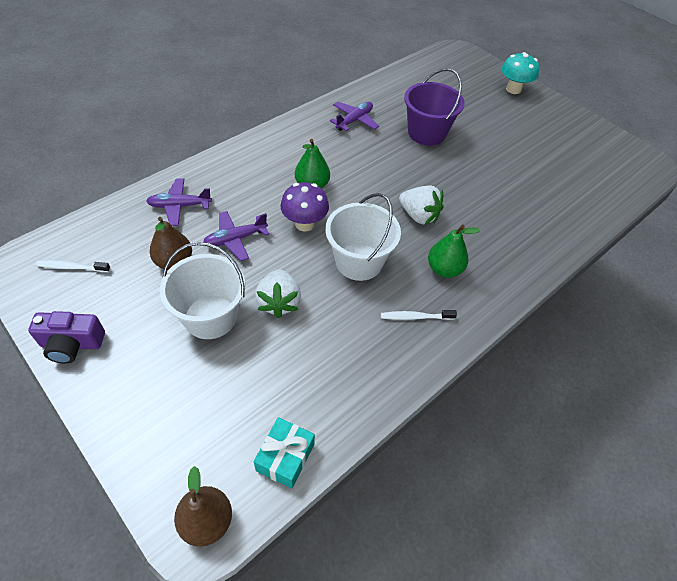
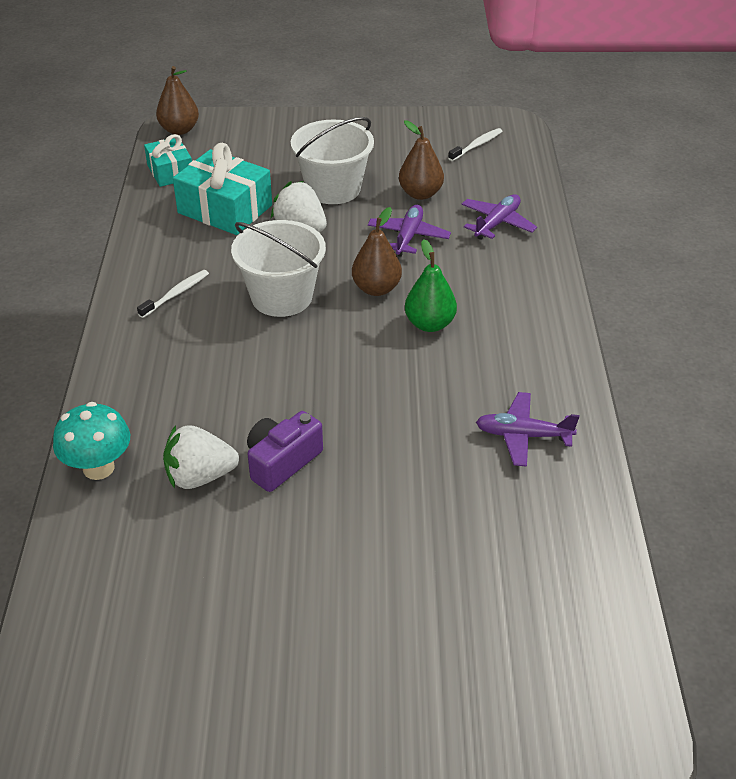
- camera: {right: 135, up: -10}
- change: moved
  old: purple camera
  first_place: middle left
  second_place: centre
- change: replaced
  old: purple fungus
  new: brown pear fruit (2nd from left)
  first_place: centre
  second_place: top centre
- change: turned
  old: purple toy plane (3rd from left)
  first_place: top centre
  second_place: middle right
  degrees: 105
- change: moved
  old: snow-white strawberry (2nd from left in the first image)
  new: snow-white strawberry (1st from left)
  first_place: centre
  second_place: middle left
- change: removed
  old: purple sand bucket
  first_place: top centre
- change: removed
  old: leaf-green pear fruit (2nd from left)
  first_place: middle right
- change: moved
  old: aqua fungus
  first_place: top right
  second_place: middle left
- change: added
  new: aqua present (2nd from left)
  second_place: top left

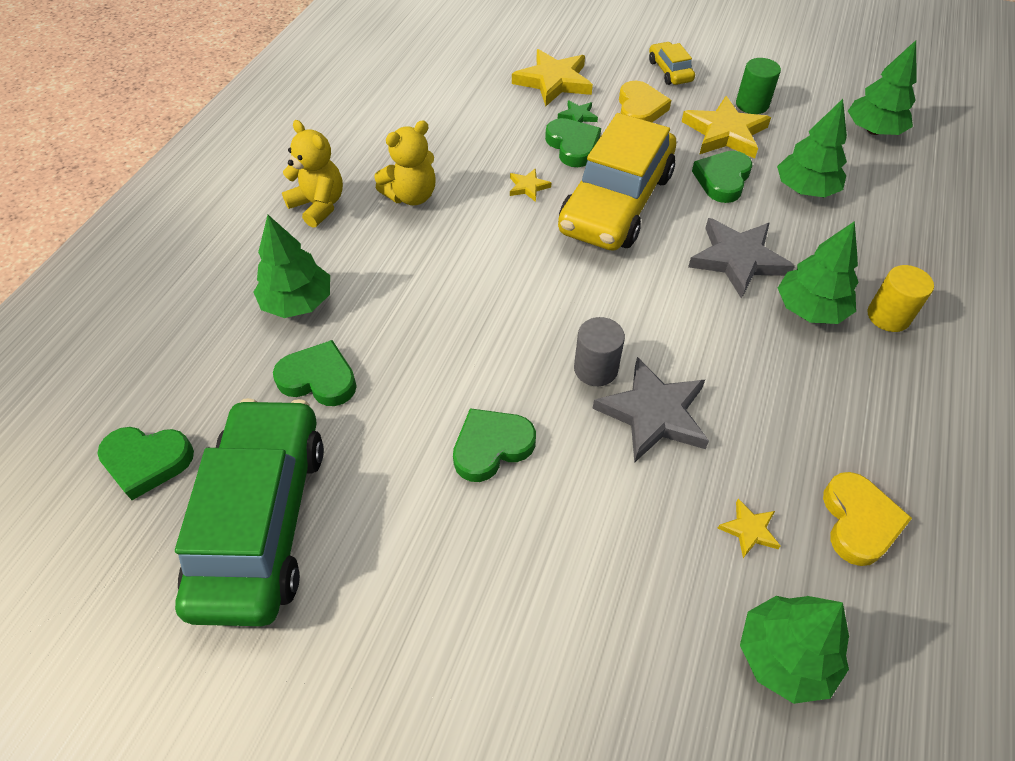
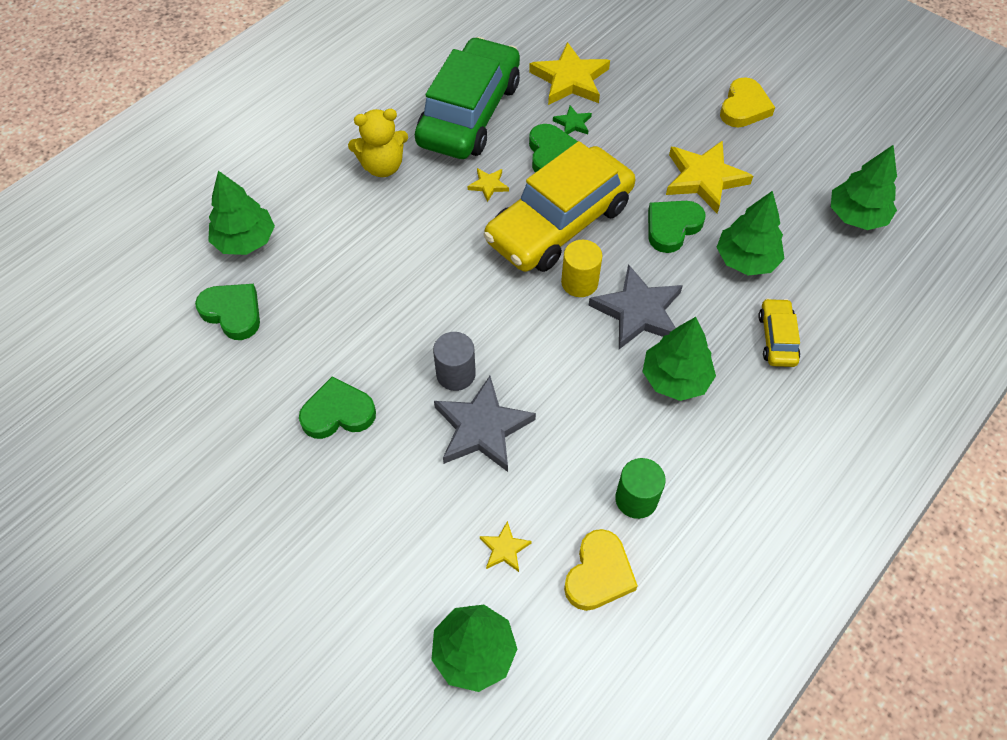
- camera: {right: 20, up: 5}
- change: removed
  old: leaf-green heart (1st from left)
  first_place: middle left
- change: moved
  old: leaf-green toy car
  first_place: bottom left
  second_place: top centre
- change: removed
  old: golden teddy (1st from left)
  first_place: top left
- change: moved
  old: golden heart (1st from left in the first image)
  new: golden heart (2nd from left)
  first_place: top centre
  second_place: top right
- change: moved
  old: golden toy car (2nd from left)
  first_place: top centre
  second_place: middle right
- change: moved
  old: leaf-green cylinder
  first_place: top right
  second_place: centre
- change: moved
  old: golden cylinder
  first_place: middle right
  second_place: centre

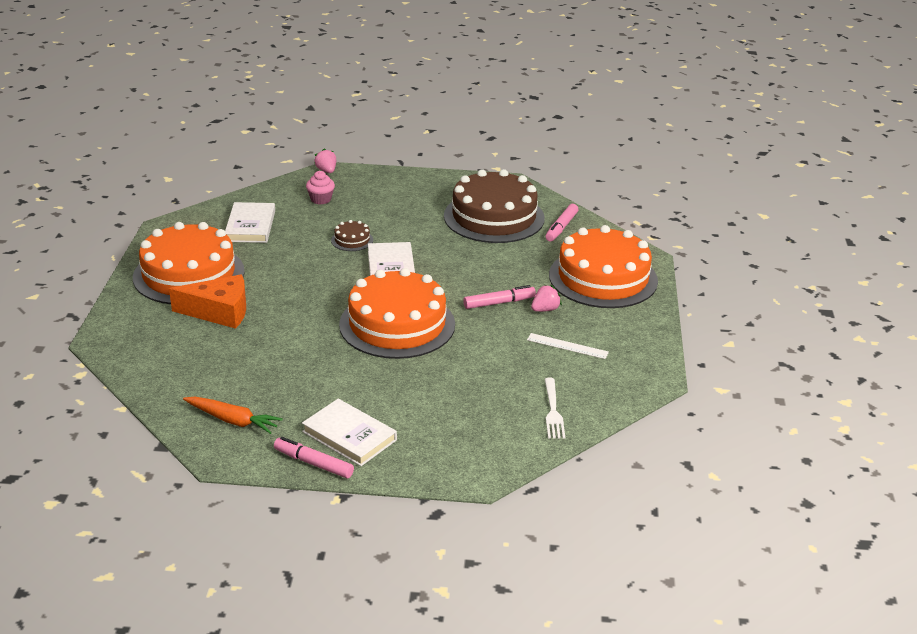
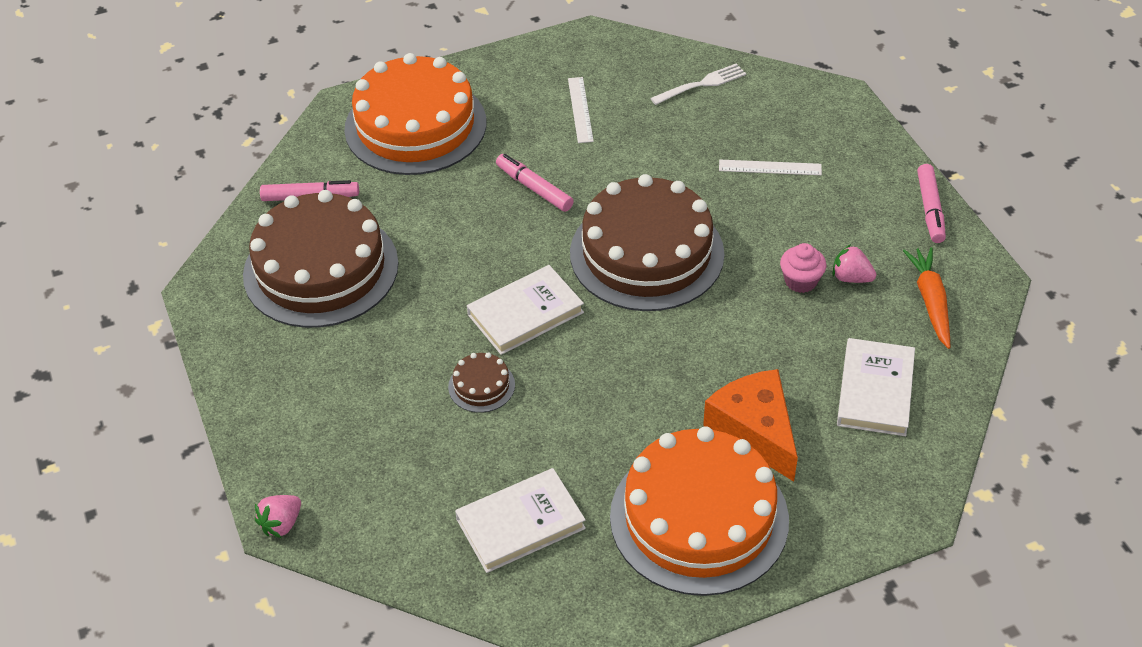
- camera: {right: -115, up: 15}
- change: moved
  old: snow-white hardcover (2nd from left in the first image)
  new: snow-white hardcover (3rd from left)
  first_place: bottom centre
  second_place: middle right
- change: moved
  old: rose-pink cupcake
  first_place: top centre
  second_place: middle right
- change: recoloured
  old: bright orange layer cake (2nd from left)
  new: brown layer cake (3rd from left)
  first_place: centre
  second_place: centre
- change: moved
  old: rose-pink strawberry (2nd from left)
  first_place: centre
  second_place: middle right
- change: added
  new: snow-white ruler (2nd from left)
  second_place: top right

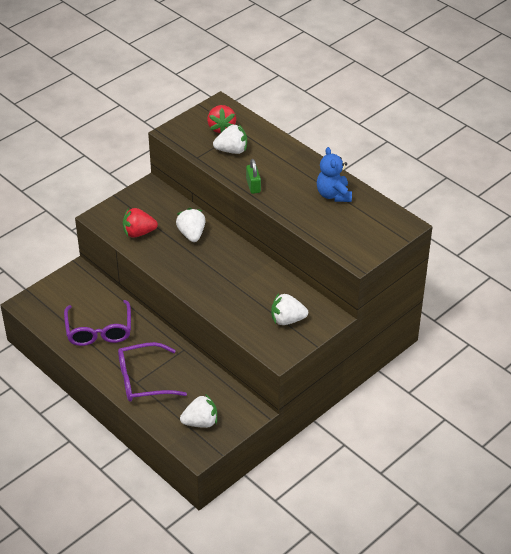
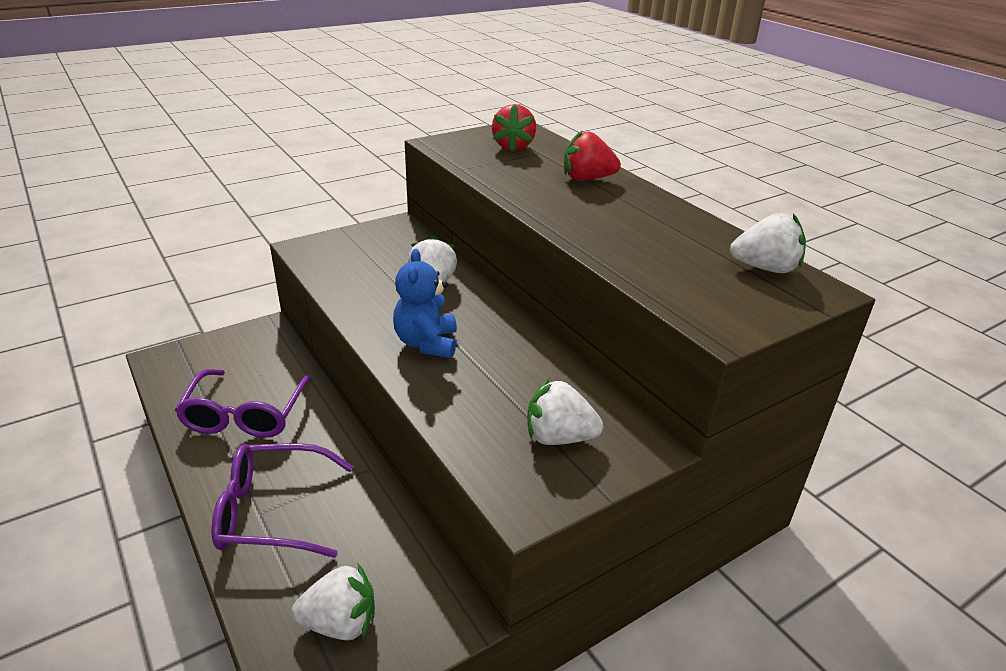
- camera: {right: 10, up: -10}
- change: moved
  old: crimson strawberry (1st from left in the first image)
  new: crimson strawberry (2nd from left)
  first_place: middle left
  second_place: top centre
- change: moved
  old: snow-white strawberry (3rd from left in the first image)
  new: snow-white strawberry (4th from left)
  first_place: top centre
  second_place: middle right
- change: removed
  old: leaf-green lock
  first_place: top centre
- change: moved
  old: cobalt teddy
  first_place: top centre
  second_place: centre

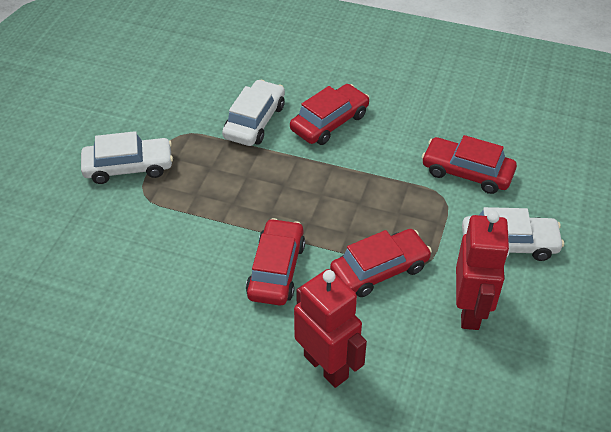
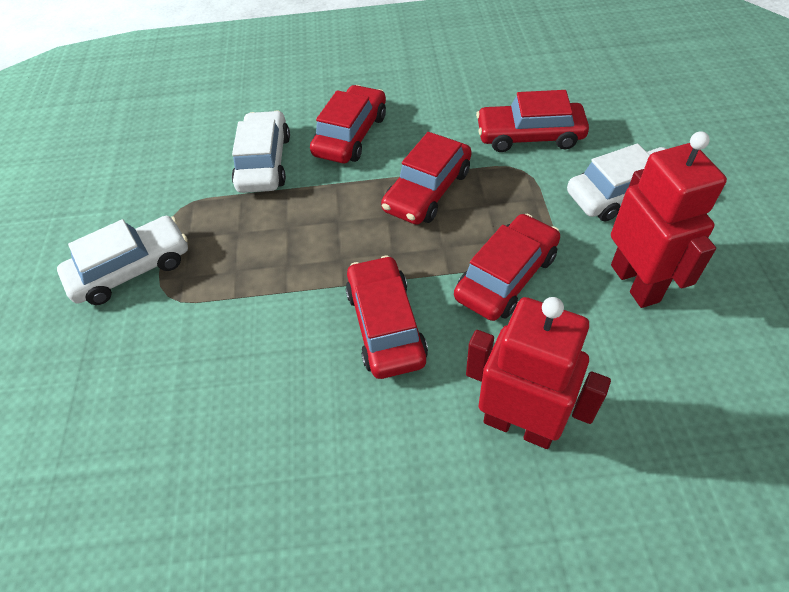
- camera: {right: -20, up: 5}
- change: added
  new: crimson toy car (3rd from left)
  second_place: top centre

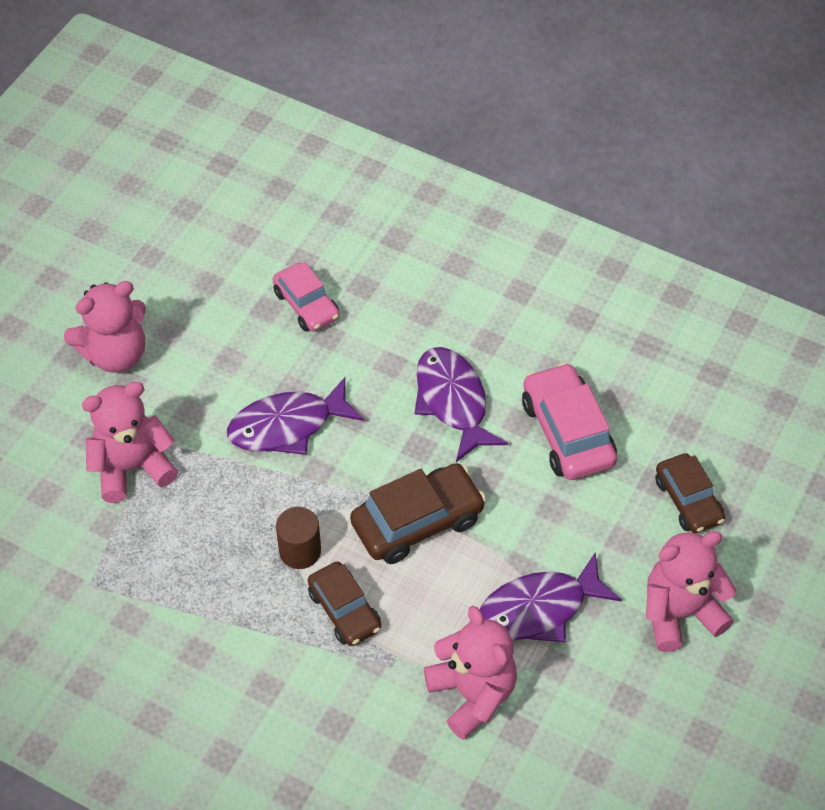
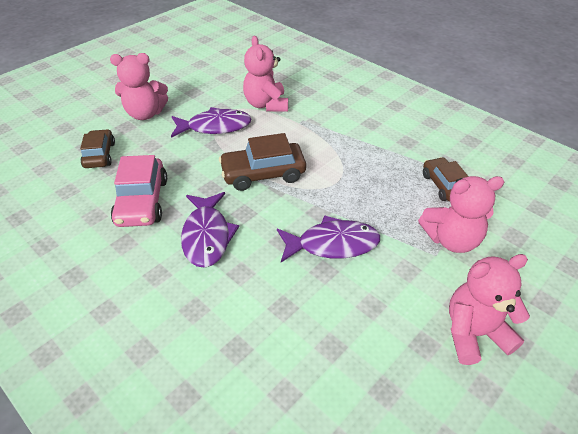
- camera: {right: -165, up: -10}
- change: removed
  old: rose-pink toy car (1st from left)
  first_place: centre
- change: removed
  old: brown cylinder
  first_place: centre
- change: moved
  old: brown toy car (1st from left in the first image)
  new: brown toy car (3rd from left)
  first_place: bottom centre
  second_place: middle right

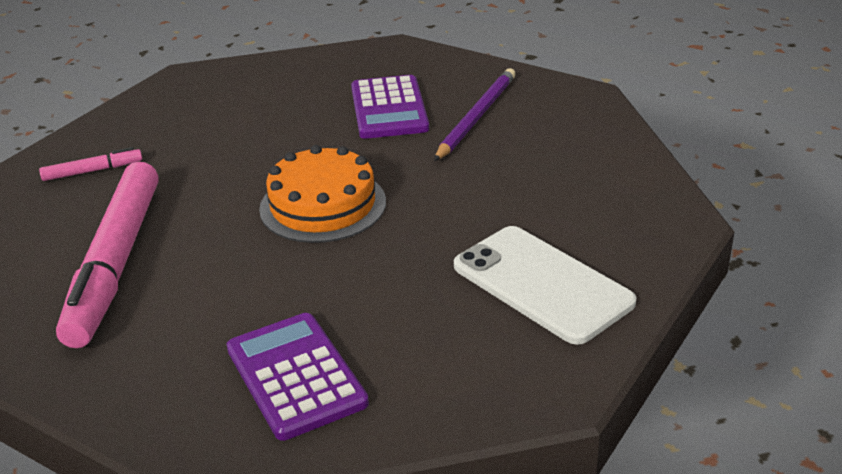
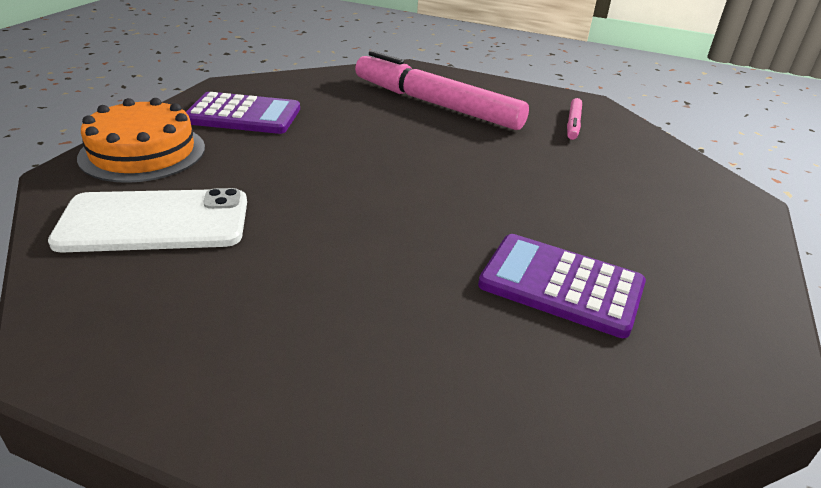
- camera: {right: 120, up: 0}
- change: moved
  old: bright orange layer cake
  first_place: centre
  second_place: top left
- change: removed
  old: purple pencil
  first_place: top centre

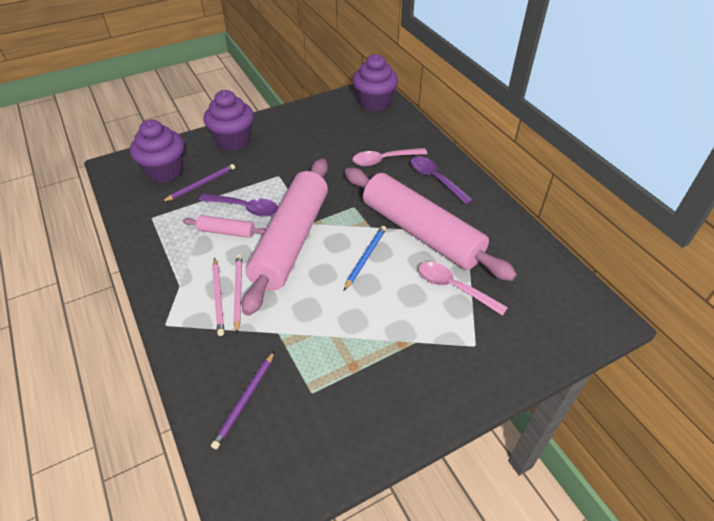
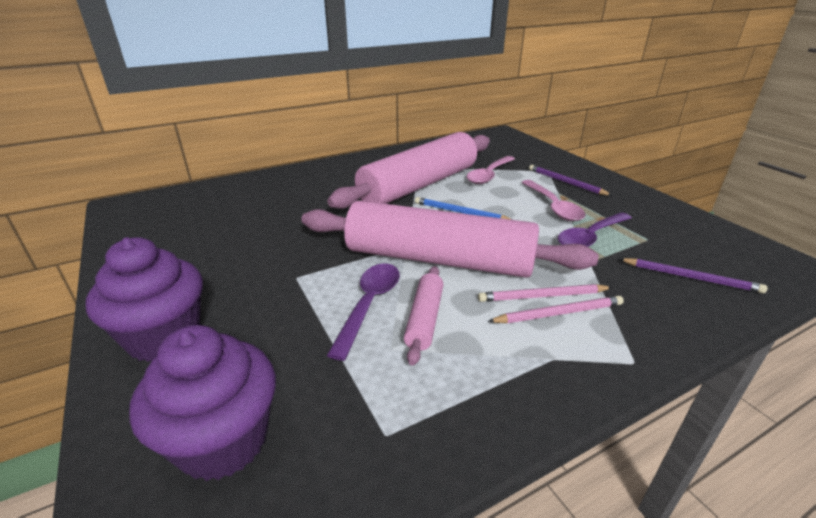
- camera: {right: -90, up: -15}
- change: moved
  old: purple pencil (1st from left)
  first_place: middle left
  second_place: middle right
- change: moved
  old: rose-pink tablespoon (1st from left in the first image)
  new: rose-pink tablespoon (2nd from left)
  first_place: top centre
  second_place: middle right
- change: removed
  old: purple cupcake (3rd from left)
  first_place: top centre
- change: moved
  old: purple tablespoon (2nd from left)
  first_place: centre
  second_place: middle right

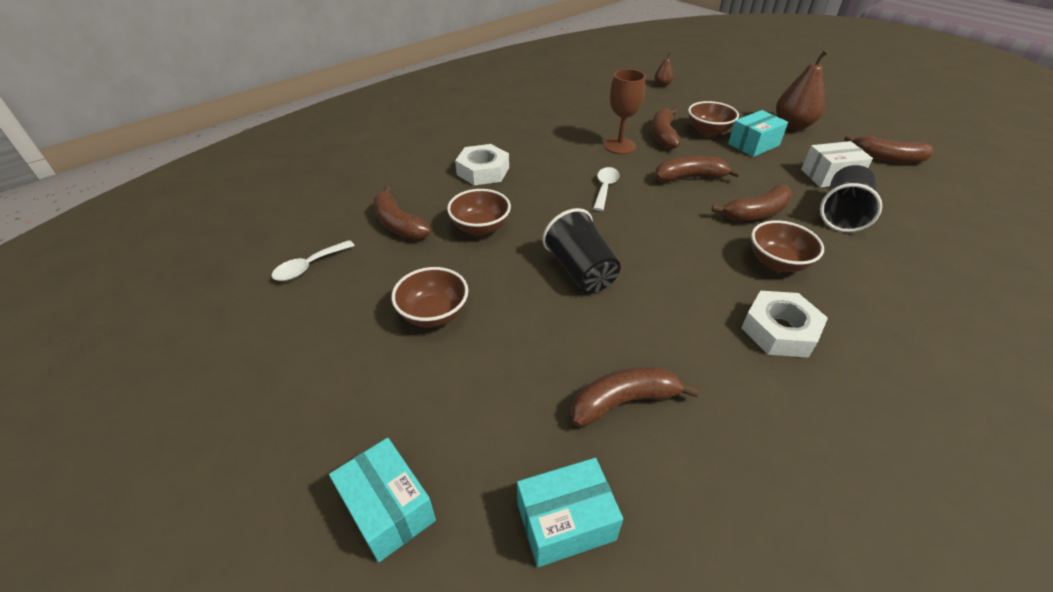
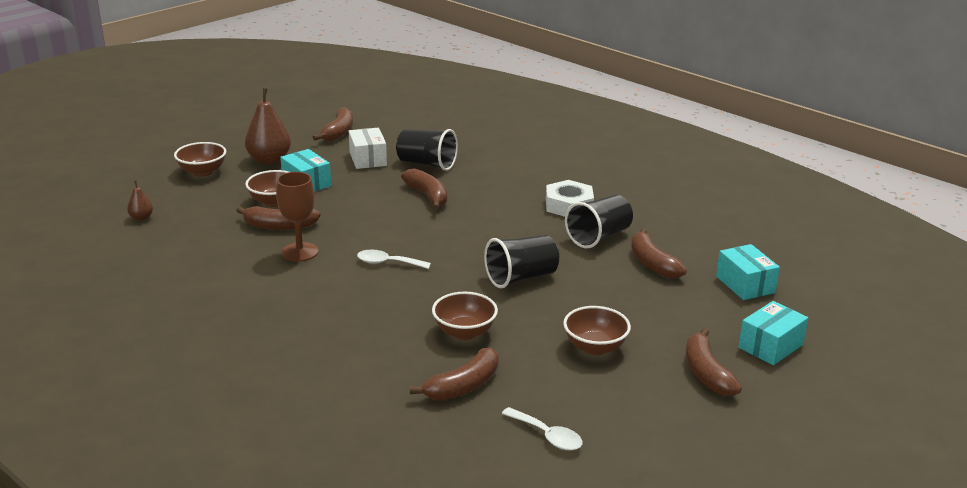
- camera: {right: -95, up: -15}
- change: removed
  old: snow-white hex nut (1st from left)
  first_place: top centre
- change: moved
  old: brown banana (4th from left in the first image)
  new: brown banana (6th from left)
  first_place: top centre
  second_place: bottom right
- change: moved
  old: brown serving bowl (4th from left in the first image)
  new: brown serving bowl (1st from left)
  first_place: middle right
  second_place: top left
- change: added
  new: jet-black beaker (3rd from left)
  second_place: centre

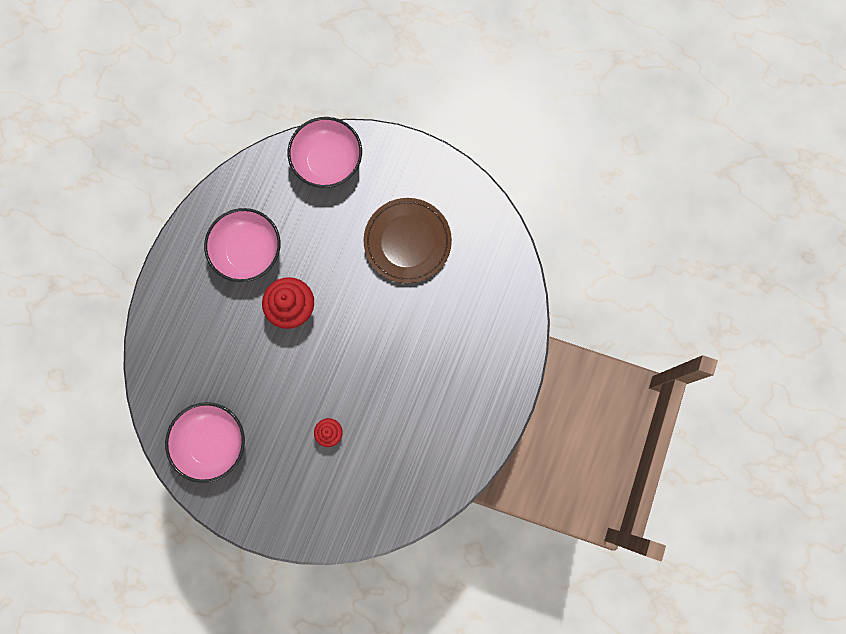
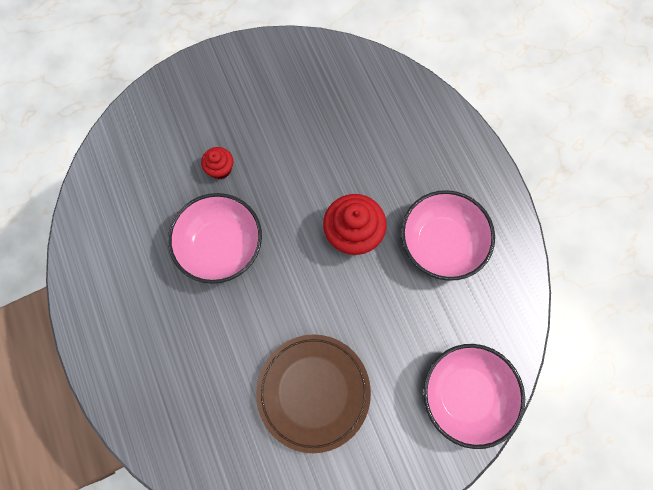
- camera: {right: 135, up: -5}
- change: moved
  old: rose-pink serving bowl (1st from left)
  first_place: bottom left
  second_place: middle left

